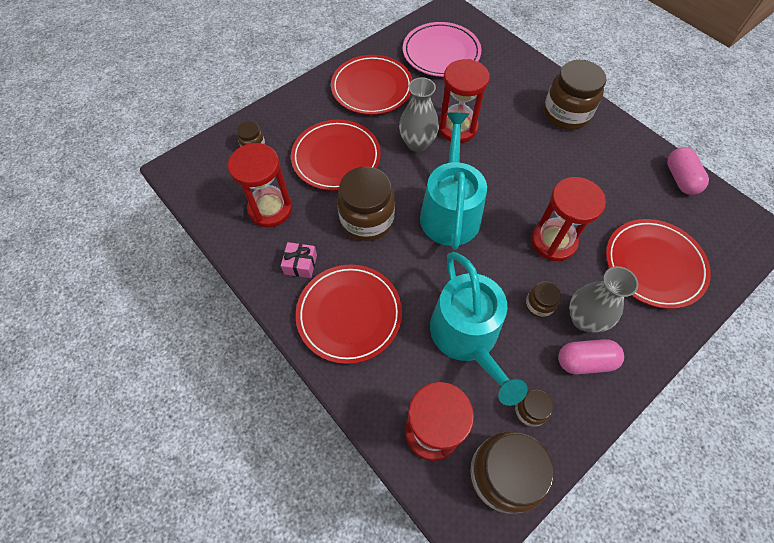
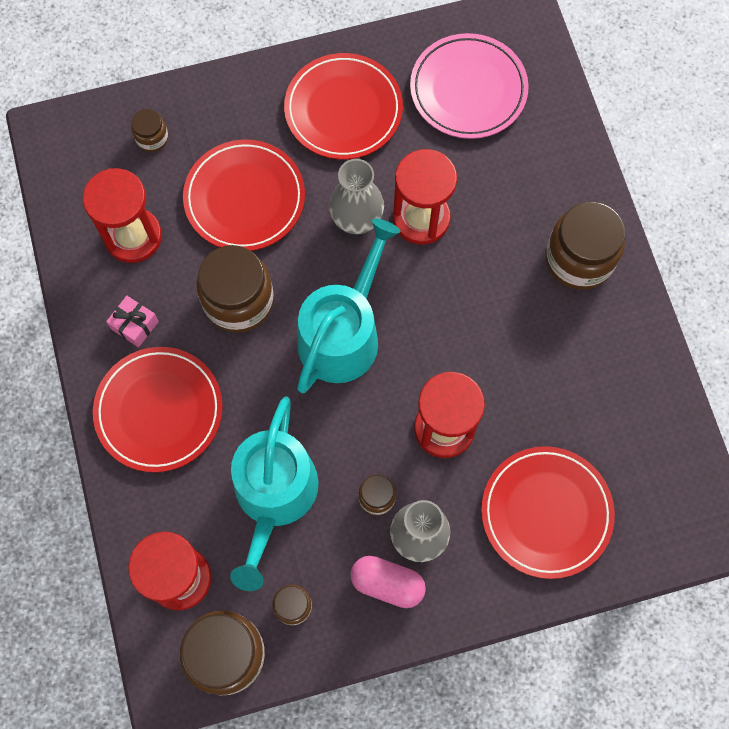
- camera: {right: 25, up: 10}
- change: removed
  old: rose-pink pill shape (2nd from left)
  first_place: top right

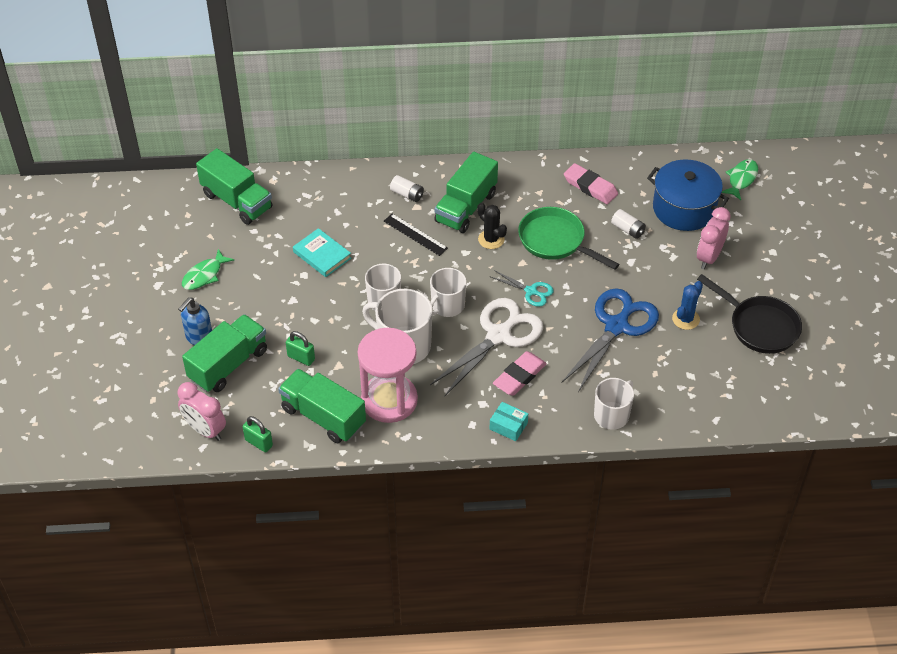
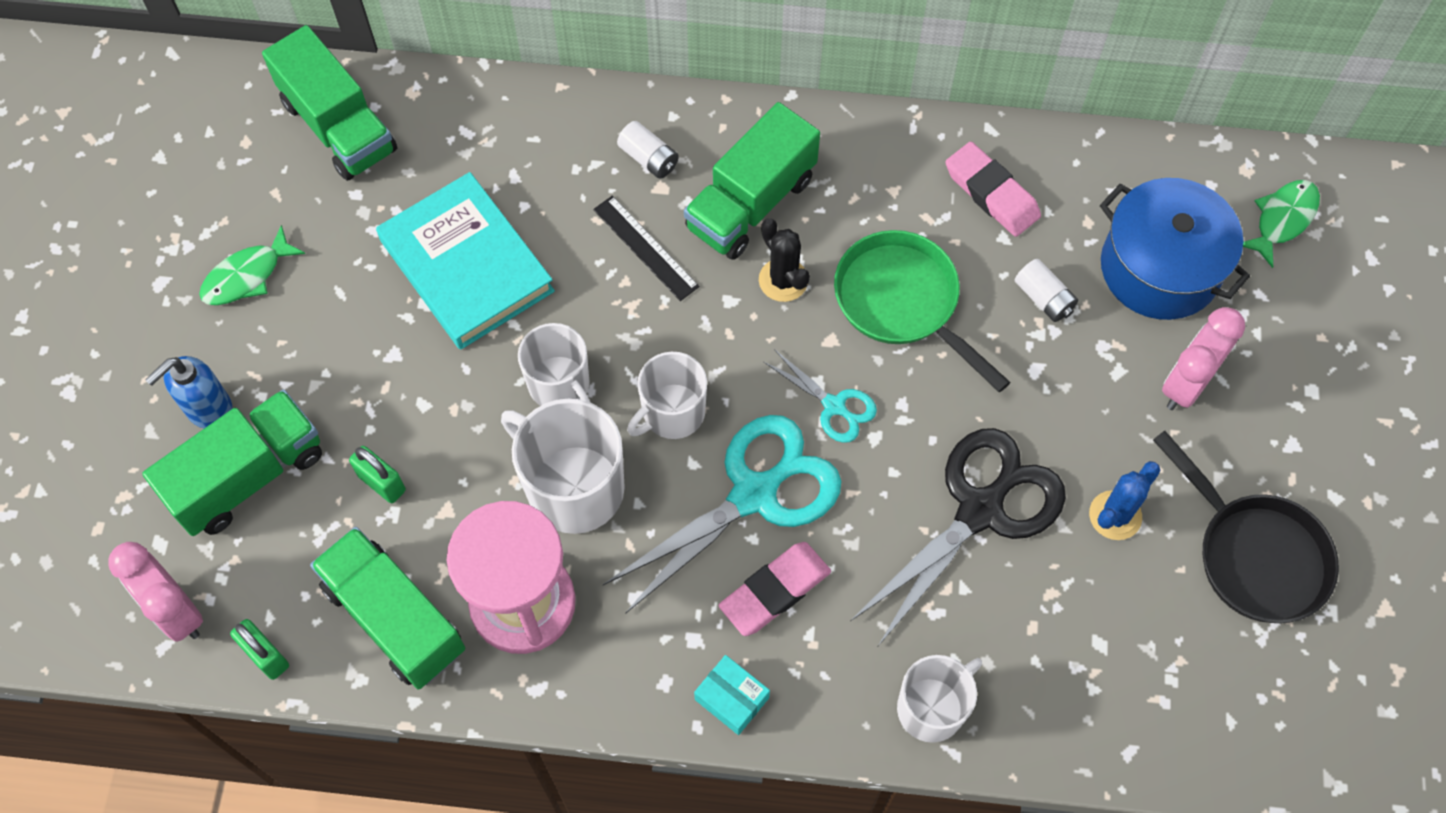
- camera: {right: 10, up: 15}
- change: resized
  old: aqua hardcover
  first_place: centre
  second_place: top left
  factor: 1.7
- change: recoloured
  old: snow-white scissors
  new: aqua scissors (1st from left)
  first_place: centre
  second_place: centre
- change: recoloured
  old: cobalt scissors
  new: jet-black scissors
  first_place: middle right
  second_place: centre

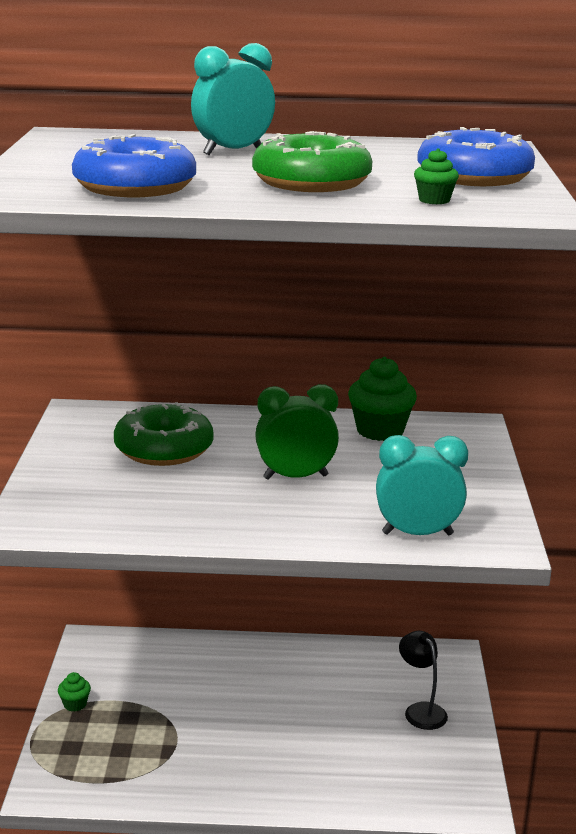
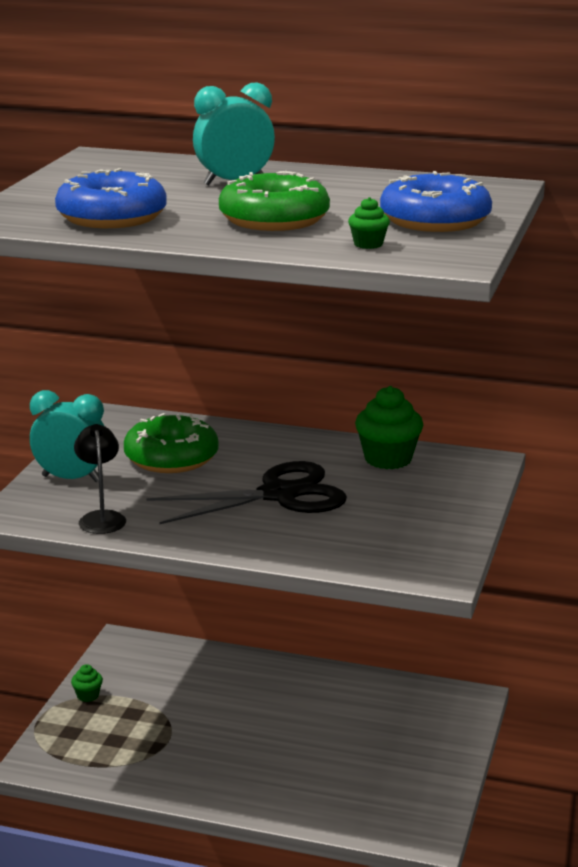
- camera: {right: 15, up: 0}
- change: replaced
  old: leaf-green clock
  new: jet-black scissors
  first_place: centre
  second_place: centre
- change: moved
  old: aqua clock (2nd from left in the first image)
  new: aqua clock (1st from left)
  first_place: middle right
  second_place: middle left
- change: moved
  old: jet-black reading lamp
  first_place: bottom right
  second_place: middle left

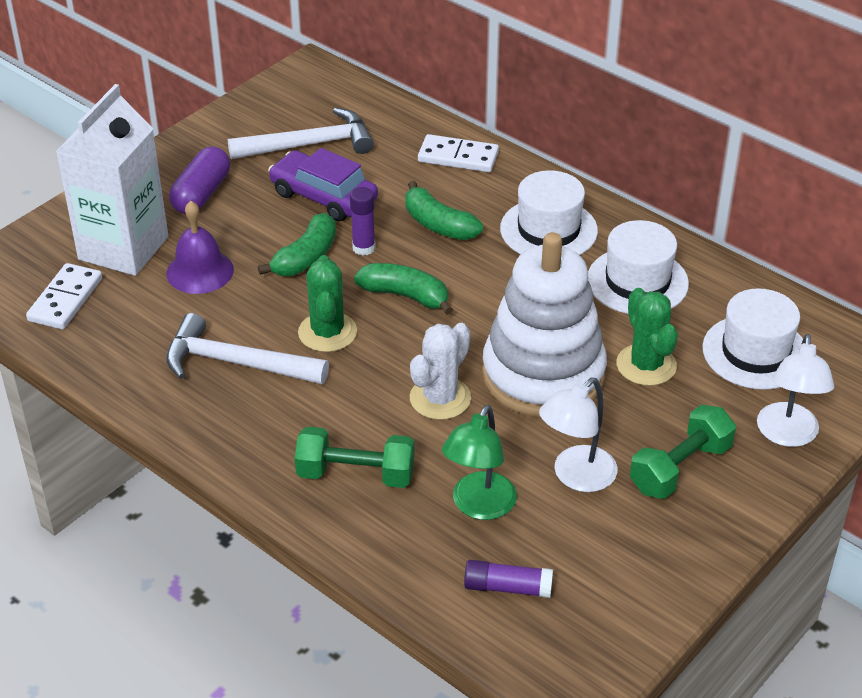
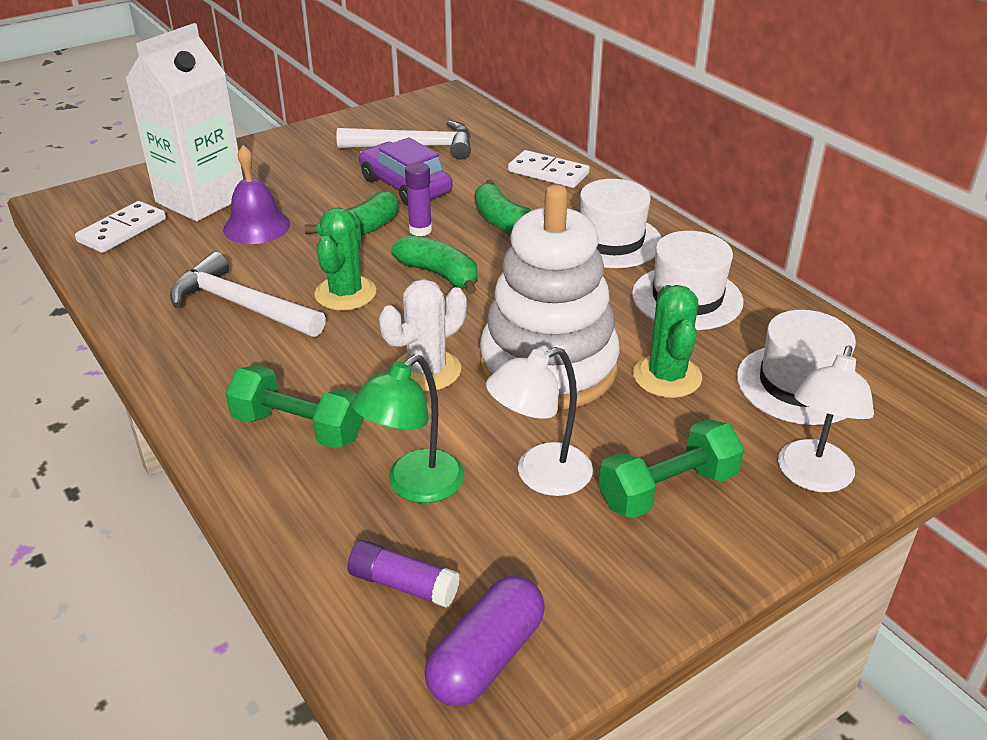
- camera: {right: 15, up: -5}
- change: moved
  old: purple pill shape
  first_place: top left
  second_place: bottom centre

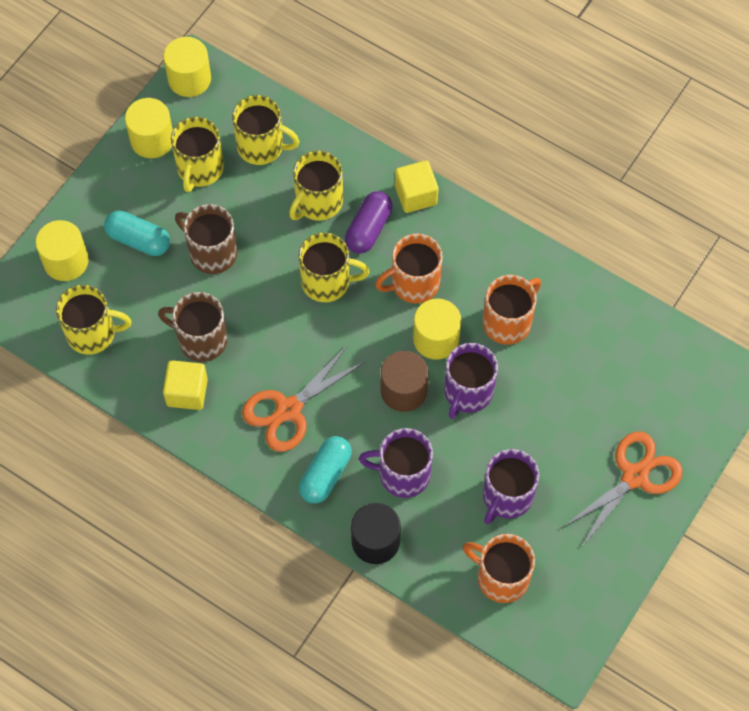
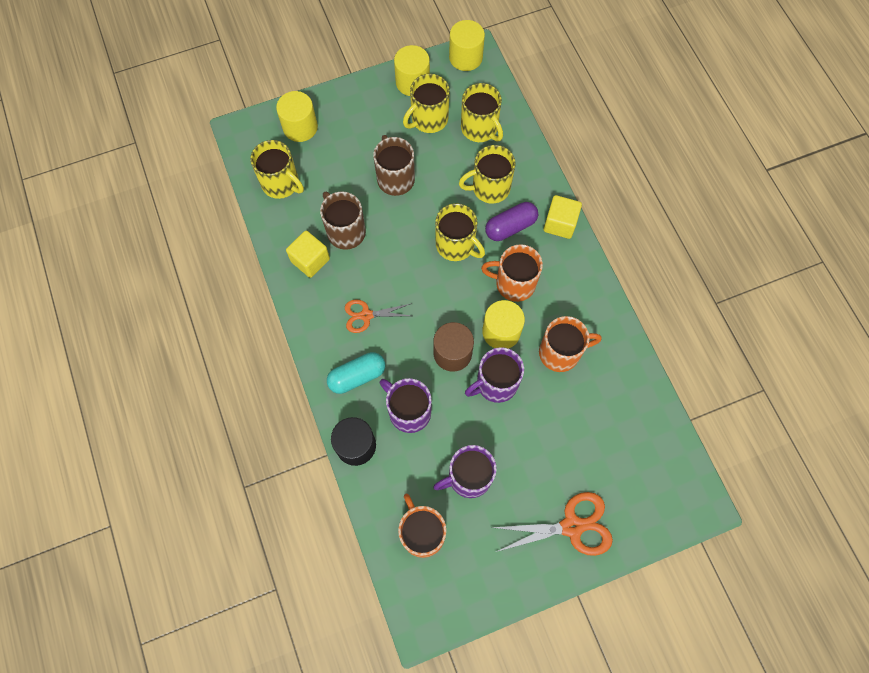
- camera: {right: 35, up: 5}
- change: removed
  old: aqua pill shape (1st from left)
  first_place: top left
- change: resized
  old: bright orange scissors (1st from left)
  first_place: centre
  second_place: centre
  factor: 0.63

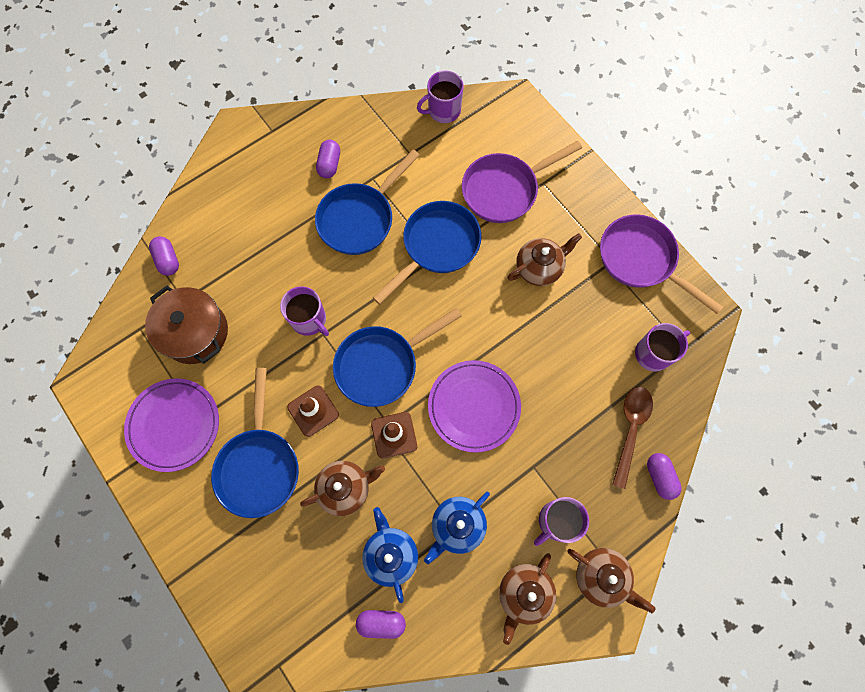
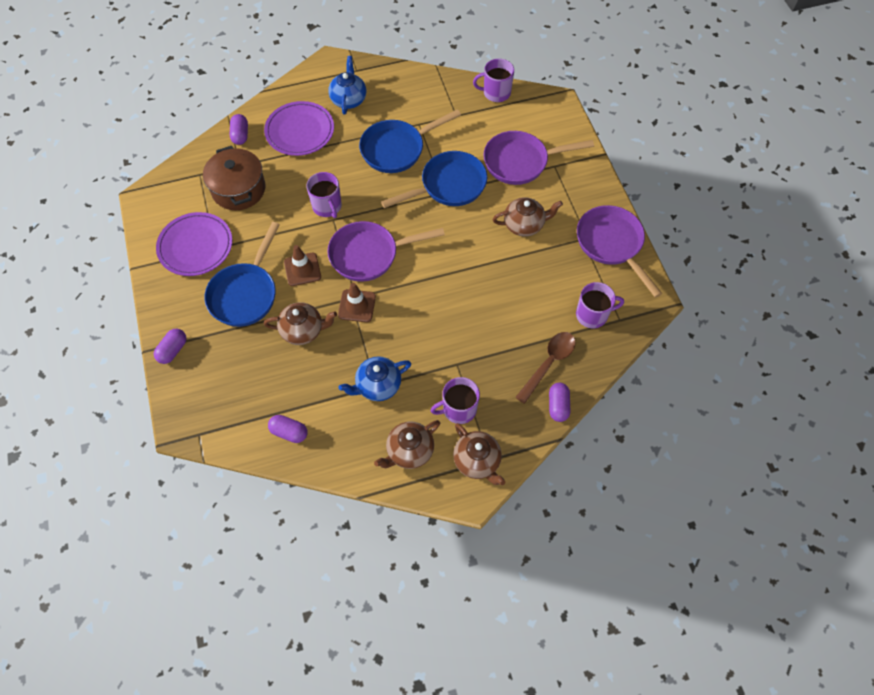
- camera: {right: 20, up: -10}
- change: moved
  old: purple pill shape (2nd from left in the first image)
  new: purple pill shape (1st from left)
  first_place: top centre
  second_place: middle left
- change: recoloured
  old: cobalt skillet (3rd from left)
  new: purple skillet (1st from left)
  first_place: centre
  second_place: centre
- change: moved
  old: cobalt china teapot (1st from left)
  first_place: bottom centre
  second_place: top centre
- change: moved
  old: purple plate (2nd from left)
  first_place: centre
  second_place: top centre

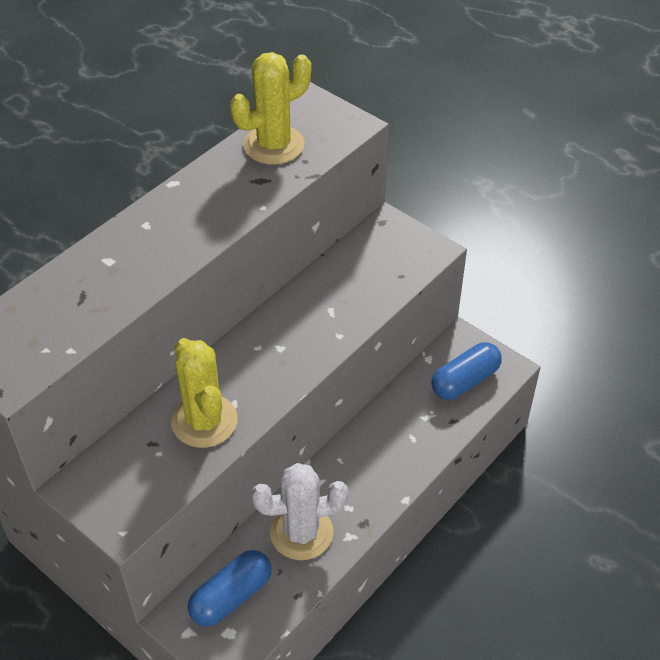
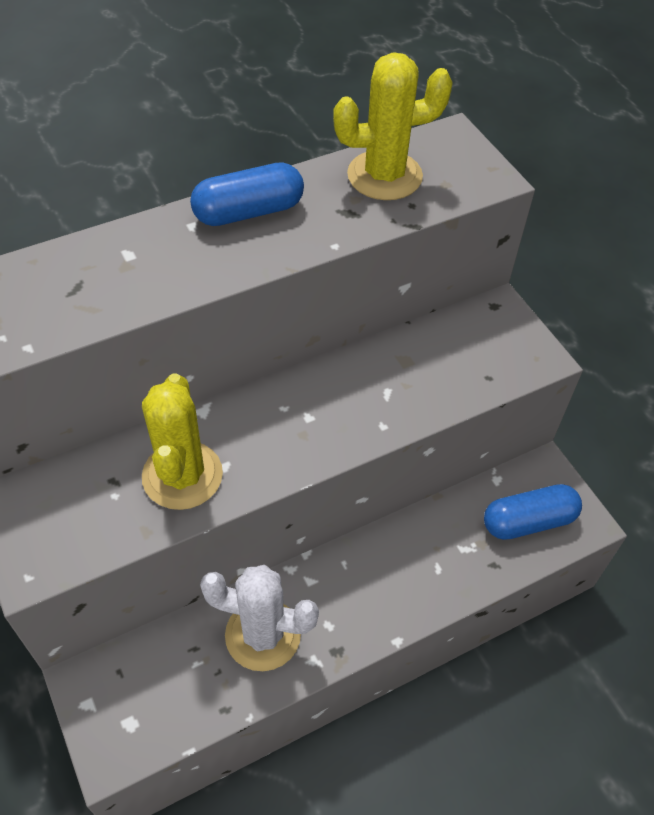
- camera: {right: 20, up: 5}
- change: moved
  old: cobalt pill shape (1st from left)
  first_place: bottom centre
  second_place: top centre

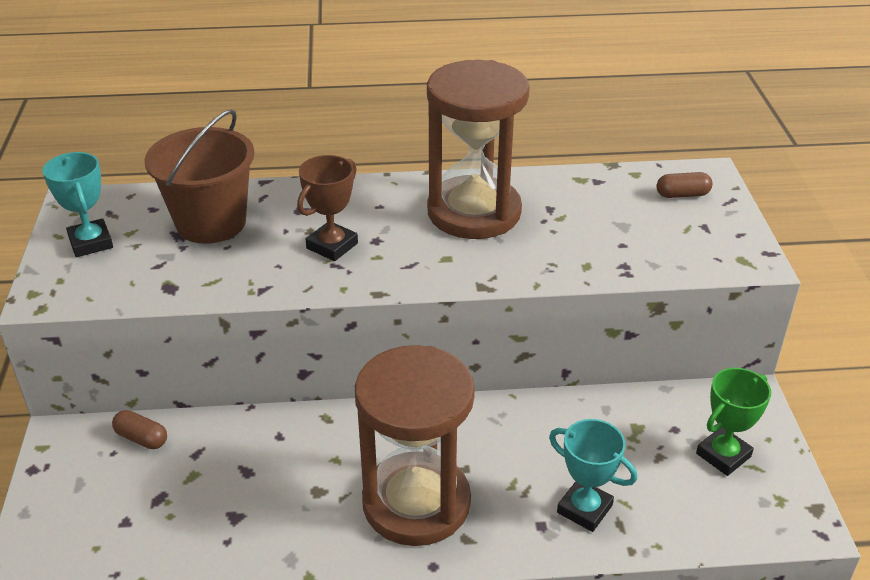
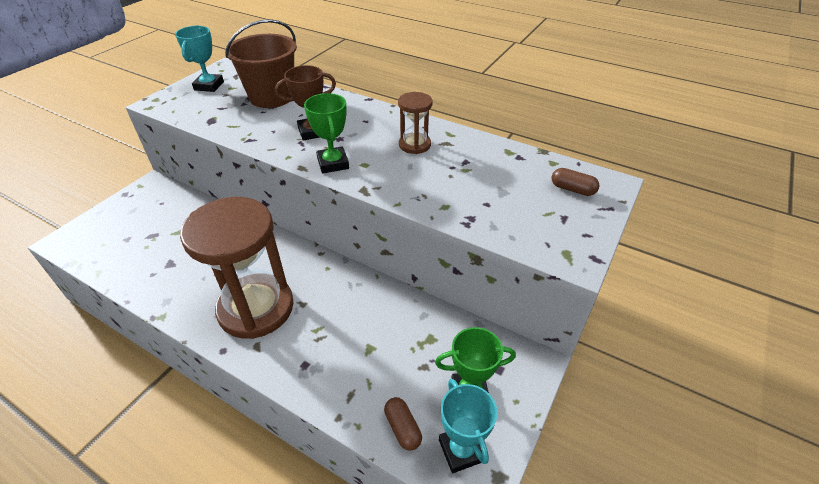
- camera: {right: 35, up: 5}
- change: moved
  old: brown pill shape (1st from left)
  first_place: bottom left
  second_place: bottom centre
- change: resized
  old: brown hourglass (2nd from left)
  first_place: top centre
  second_place: top centre
  factor: 0.47
- change: moved
  old: aqua award cup (2nd from left)
  first_place: bottom right
  second_place: bottom centre
- change: added
  new: leaf-green award cup (1st from left)
  second_place: top centre

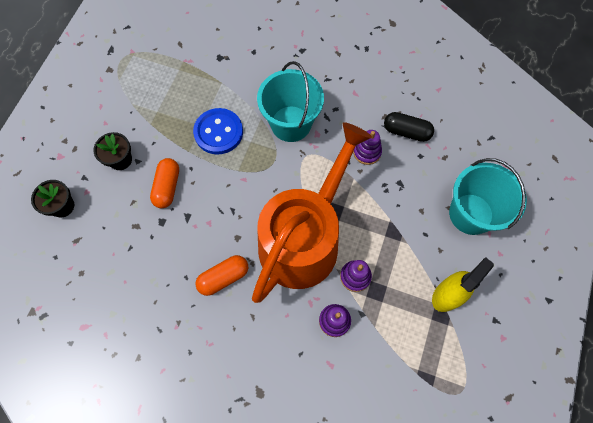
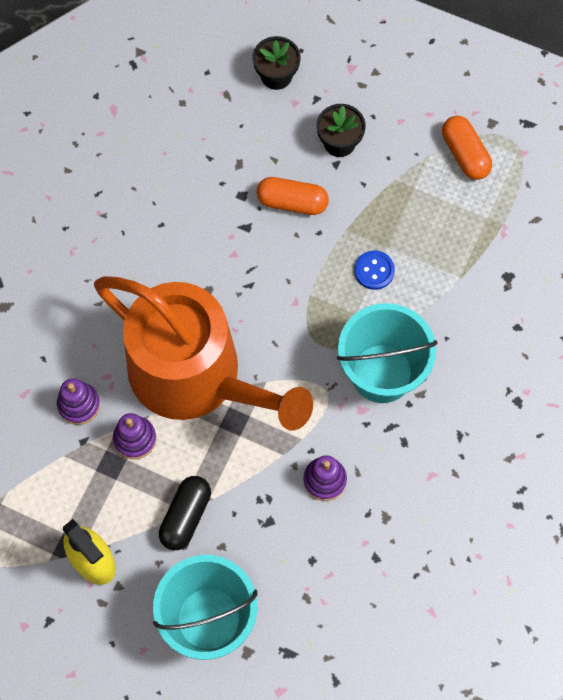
- camera: {right: 95, up: 0}
- change: resized
  old: cobalt shirt button
  first_place: top centre
  second_place: centre
  factor: 0.56
- change: moved
  old: bright orange pill shape (2nd from left)
  first_place: centre
  second_place: top right
- change: moved
  old: jet-black pill shape
  first_place: top right
  second_place: bottom left

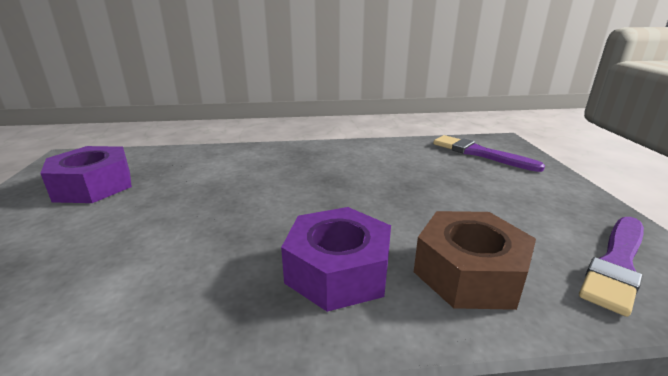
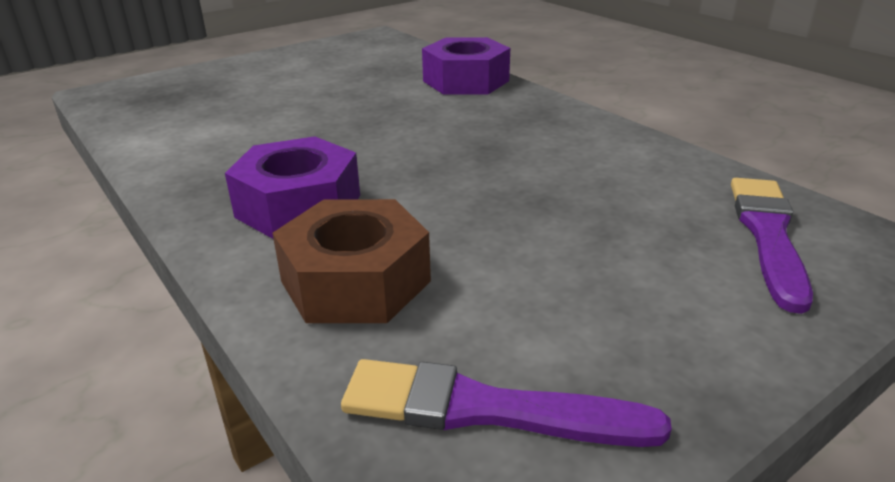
- camera: {right: 60, up: 5}
- change: moved
  old: purple hex nut (1st from left in the first image)
  new: purple hex nut (2nd from left)
  first_place: middle left
  second_place: top centre

